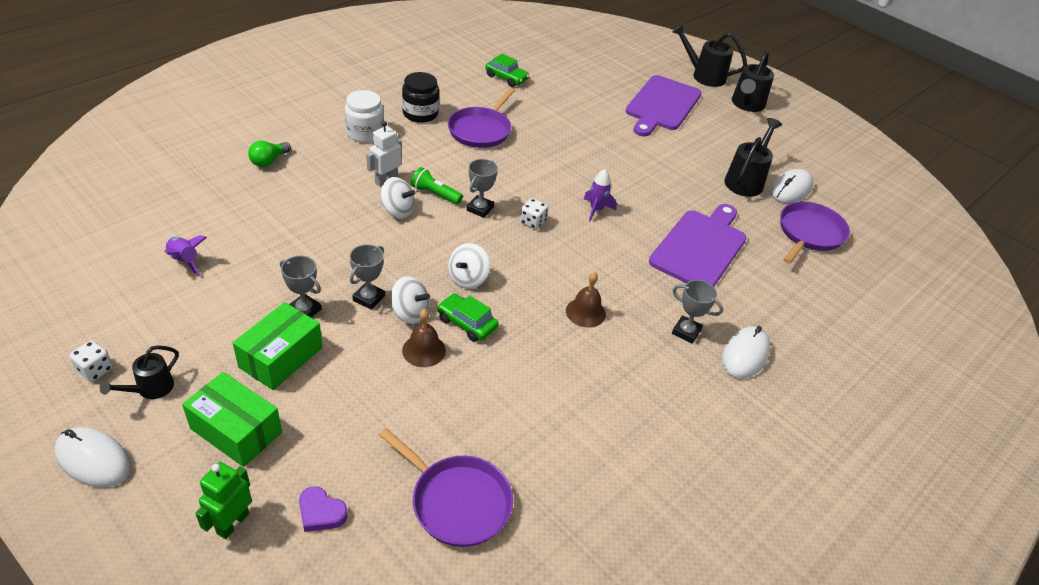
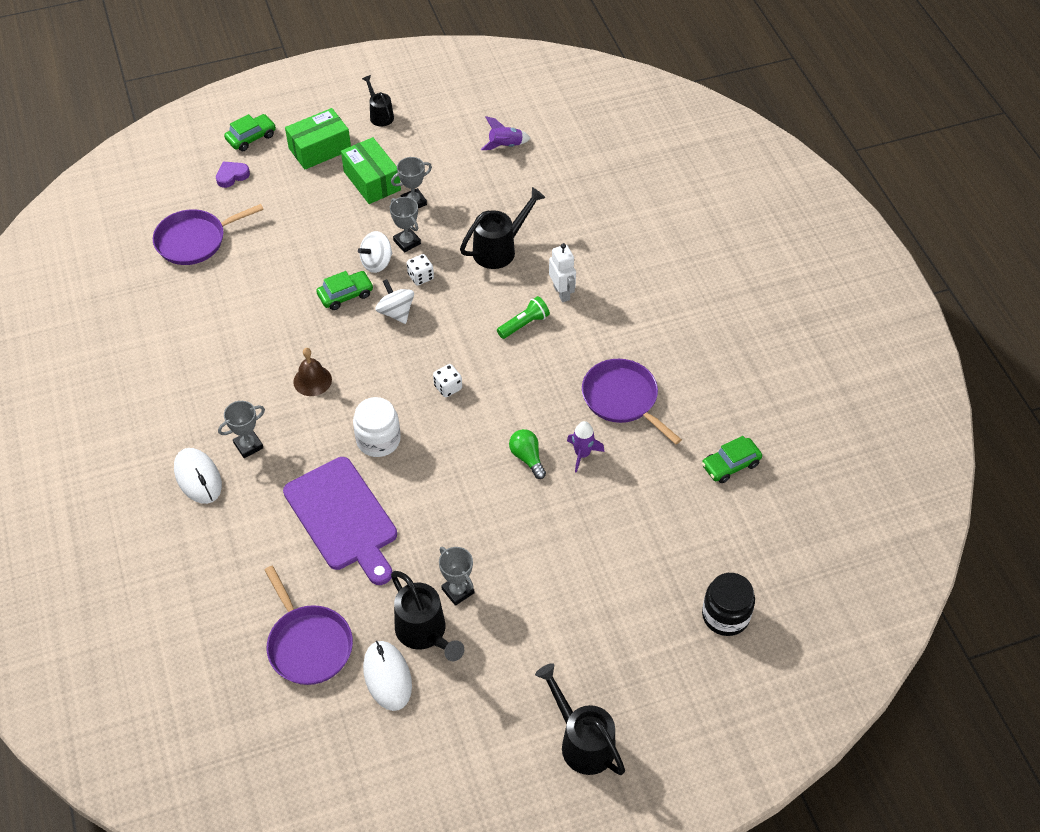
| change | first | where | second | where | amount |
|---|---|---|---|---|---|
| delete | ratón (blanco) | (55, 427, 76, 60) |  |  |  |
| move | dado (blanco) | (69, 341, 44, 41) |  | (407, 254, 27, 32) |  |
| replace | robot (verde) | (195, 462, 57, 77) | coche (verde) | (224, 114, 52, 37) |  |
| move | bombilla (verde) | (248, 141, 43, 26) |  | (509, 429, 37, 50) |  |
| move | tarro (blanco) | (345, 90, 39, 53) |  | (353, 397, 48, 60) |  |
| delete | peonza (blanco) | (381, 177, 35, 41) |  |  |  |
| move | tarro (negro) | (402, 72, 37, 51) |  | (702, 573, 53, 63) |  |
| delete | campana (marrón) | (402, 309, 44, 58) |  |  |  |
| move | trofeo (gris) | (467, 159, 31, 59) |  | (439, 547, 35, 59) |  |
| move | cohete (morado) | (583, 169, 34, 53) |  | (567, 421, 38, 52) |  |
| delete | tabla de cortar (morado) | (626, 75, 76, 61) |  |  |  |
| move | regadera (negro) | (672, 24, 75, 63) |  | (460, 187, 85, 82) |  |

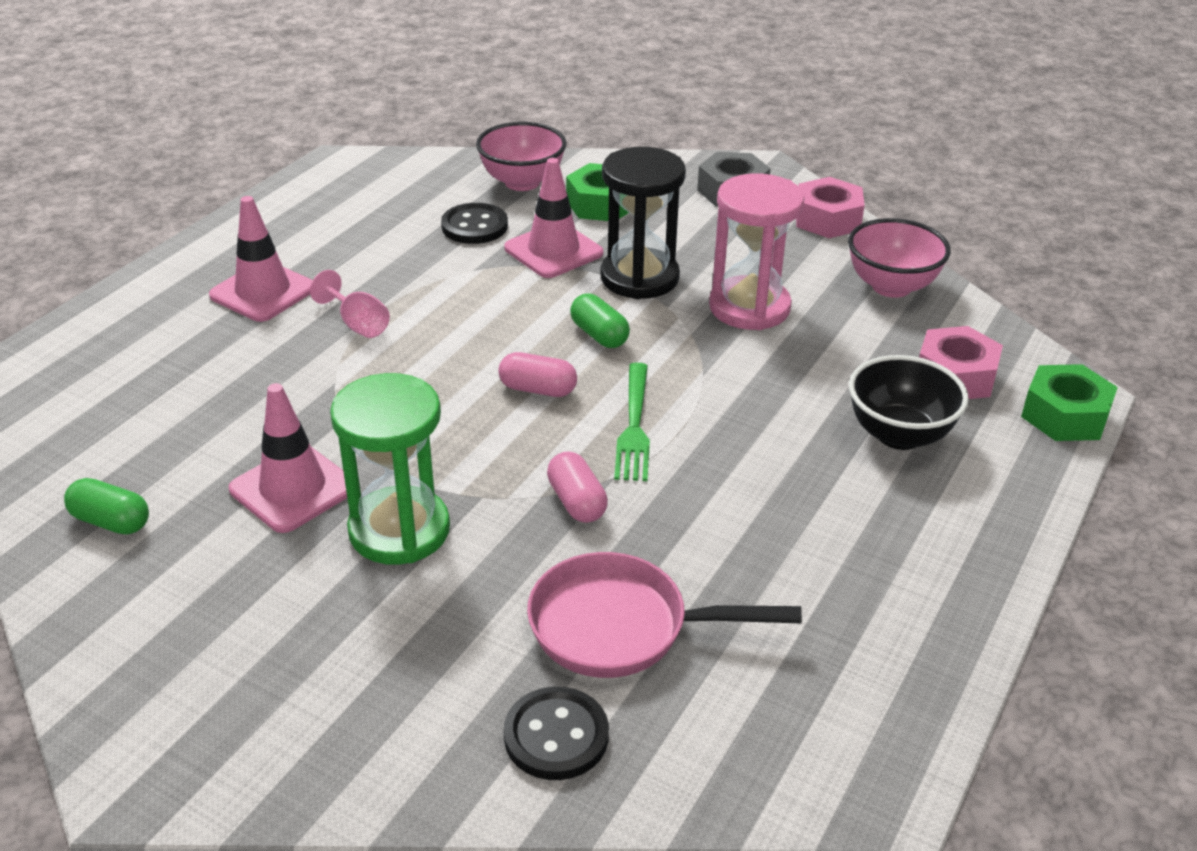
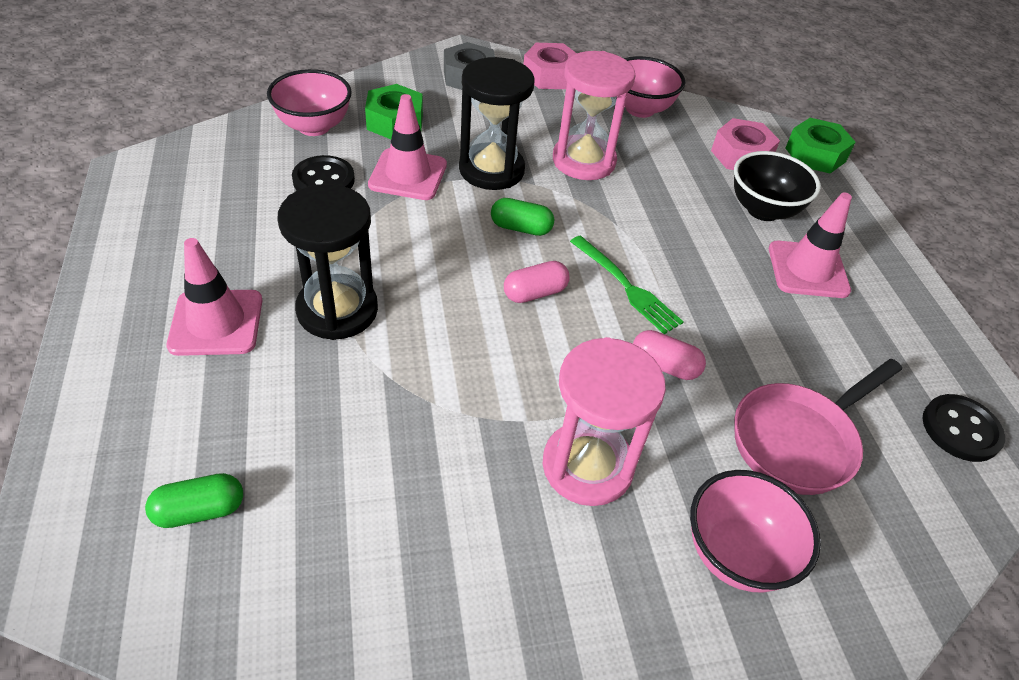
| change | first | where | second | where | amount |
|---|---|---|---|---|---|
| move | cápsula (verde) | (64, 478, 85, 57) |  | (145, 473, 98, 55) |  |
| move | cono de tráfico (rosa) | (229, 383, 118, 150) |  | (769, 192, 83, 106) |  |
| replace | copa (rosa) | (310, 270, 80, 68) | reloj de arena (negro) | (277, 184, 101, 156) |  |
| recolor | reloj de arena (verde) | (330, 373, 120, 192) | reloj de arena (rosa) | (543, 337, 123, 169) |  |
| move | botón (negro) | (504, 687, 105, 93) |  | (923, 394, 82, 68) |  |
| insert |  |  | cuenco (rosa) | (690, 470, 131, 123) |  |

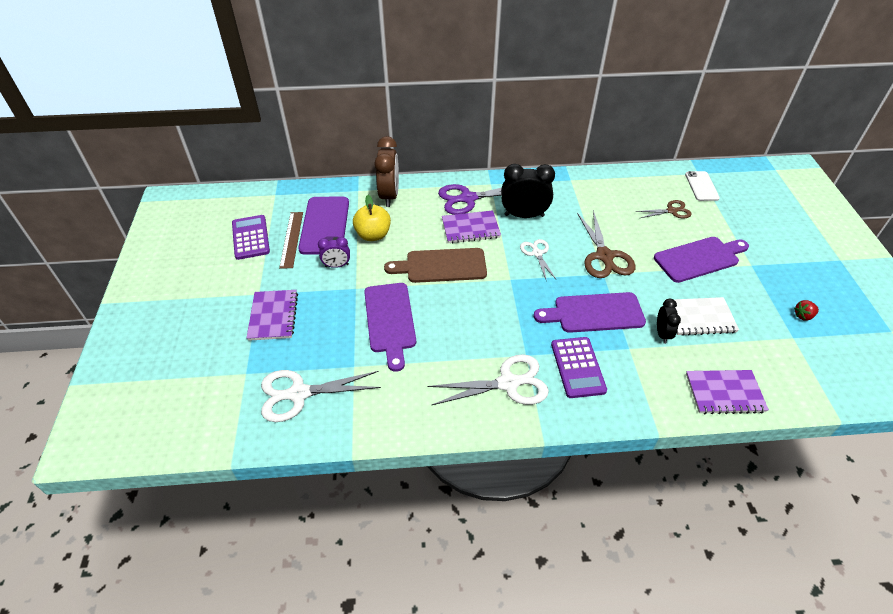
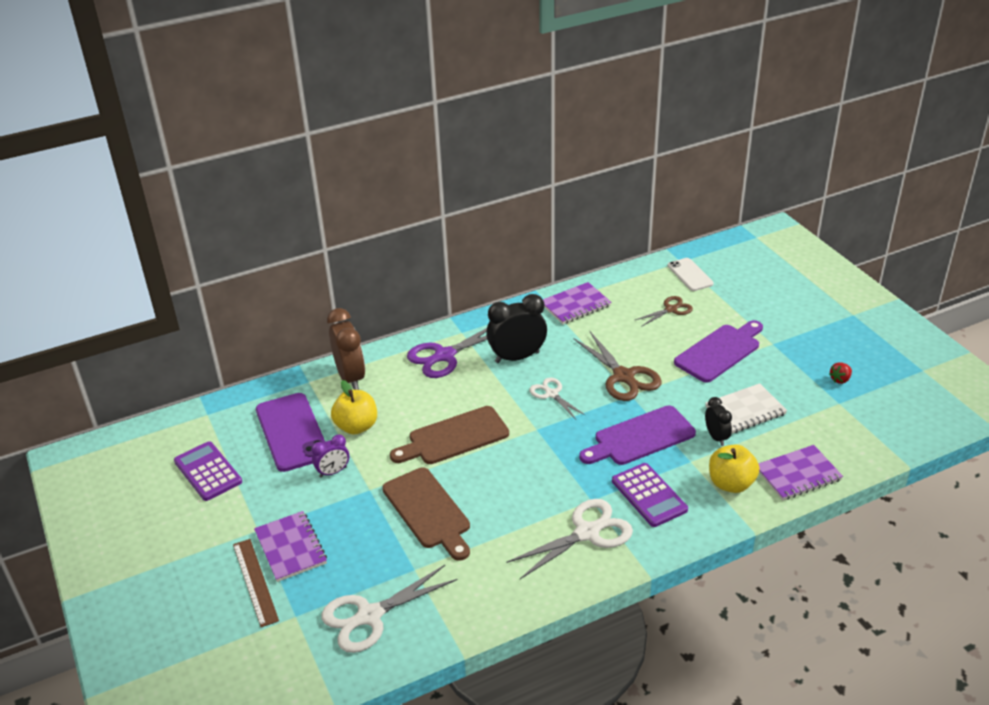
| change | first | where | second | where | amount |
|---|---|---|---|---|---|
| move | regla (marrón) | (279, 212, 24, 57) |  | (233, 539, 46, 88) |  |
| recolor | tabla de cortar (morado) | (364, 283, 52, 89) | tabla de cortar (marrón) | (382, 467, 88, 94) |  |
| move | cuaderno (morado) | (442, 210, 59, 34) |  | (543, 282, 68, 42) |  |
| insert |  |  | manzana (amarillo) | (709, 444, 51, 49) |  |

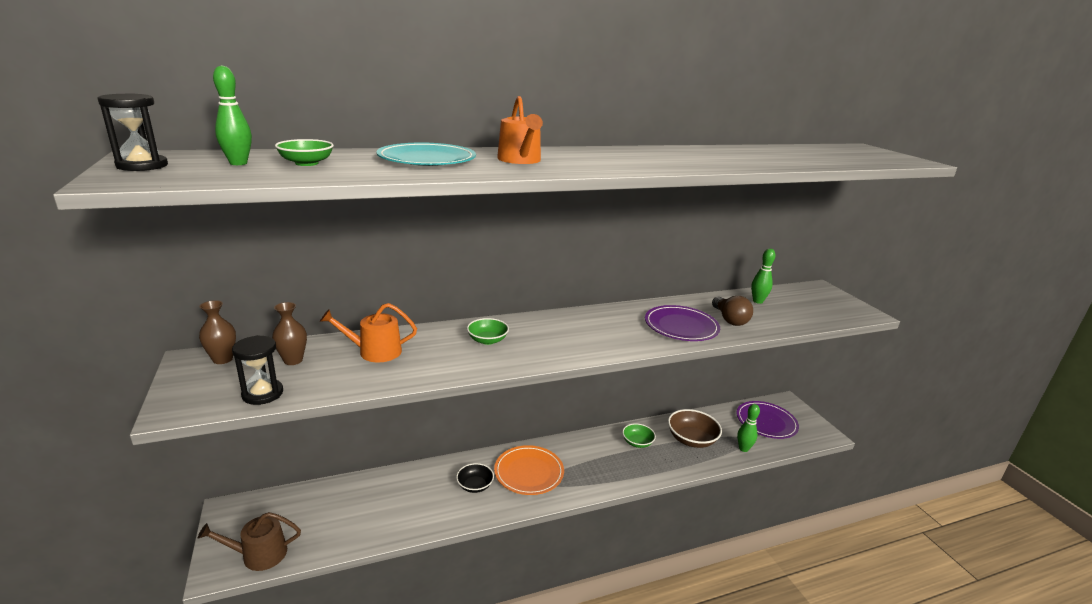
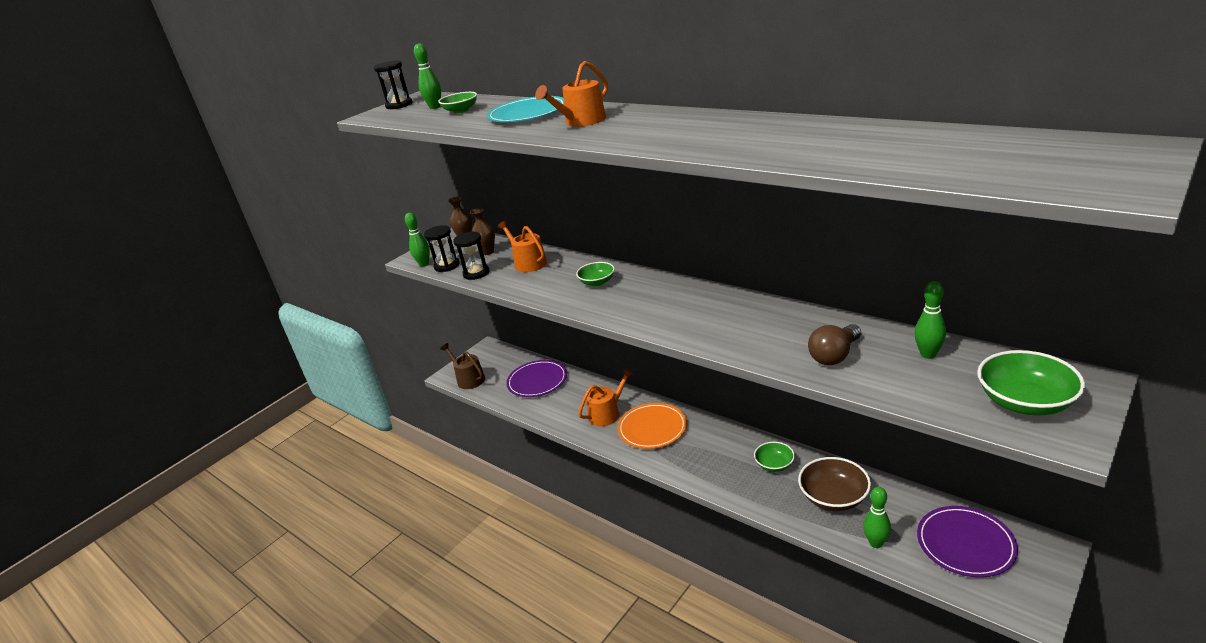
| change | first | where | second | where | amount |
|---|---|---|---|---|---|
| replace | cuenco (negro) | (456, 463, 38, 30) | regadera (naranja) | (578, 369, 55, 57) |  |
| move | plato (morado) | (645, 305, 75, 36) |  | (506, 360, 61, 37) |  |
| insert |  |  | bolo (verde) | (405, 213, 25, 54) |  |
| insert |  |  | reloj de arena (negro) | (453, 232, 36, 48) |  |
| insert |  |  | cuenco (verde) | (977, 350, 108, 66) |  |

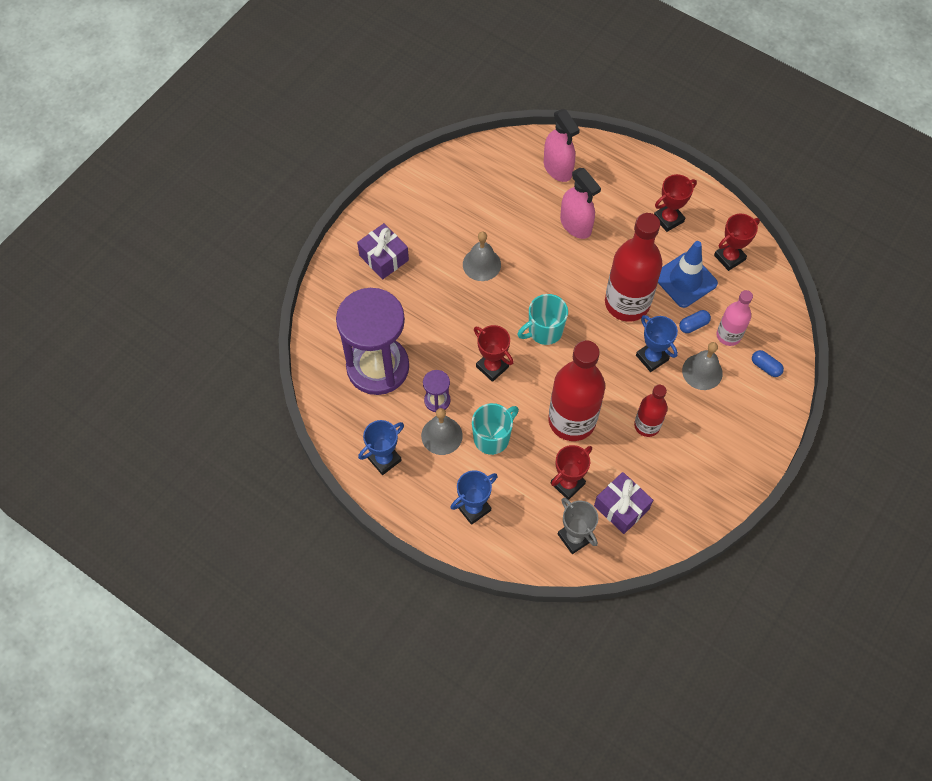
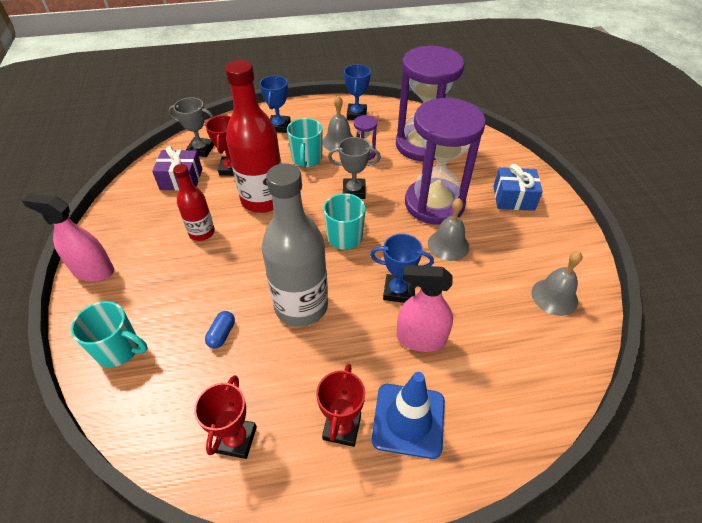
| change | first | where | second | where | amount |
|---|---|---|---|---|---|
| recolor | regalo (morado) | (357, 223, 52, 56) | regalo (azul) | (493, 164, 50, 47) |  |
| recolor | trofeo (rojo) | (474, 325, 40, 57) | trofeo (gris) | (328, 137, 53, 62) |  |
| move | pulverizador (rosa) | (544, 109, 36, 73) |  | (22, 194, 92, 88) |  |
| recolor | botella (rojo) | (605, 213, 57, 109) | botella (gris) | (262, 163, 66, 164) |  |
| move | trofeo (azul) | (636, 315, 42, 57) |  | (370, 234, 64, 69) |  |
| move | cono de tráfico (azul) | (658, 241, 60, 67) |  | (372, 372, 73, 87) |  |
| move | campana (gris) | (682, 342, 41, 48) |  | (531, 251, 51, 65) |  |
| delete | botella (rosa) | (717, 290, 36, 56) |  |  |  |
| replace | cápsula (azul) | (752, 350, 32, 27) | taza (turquesa) | (71, 301, 77, 66) |  |
| insert |  |  | reloj de arena (morado) | (405, 98, 81, 127) |  |

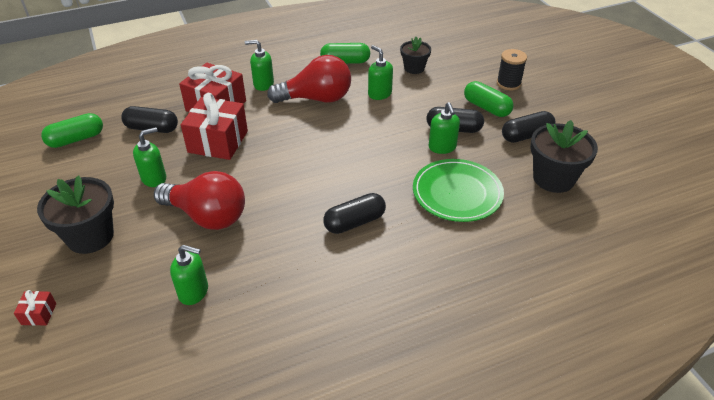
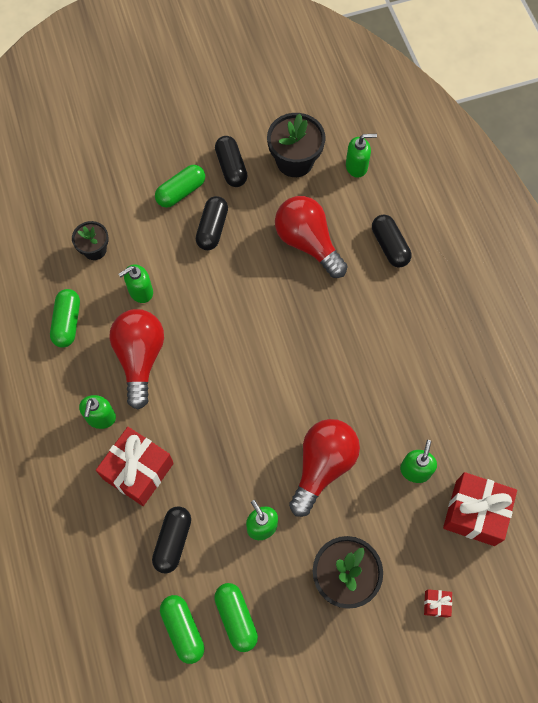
| change | first | where | second | where | amount |
|---|---|---|---|---|---|
| move | regalo (rojo) | (181, 93, 67, 67) |  | (443, 472, 74, 74) |  |
| move | cápsula (negro) | (323, 193, 63, 41) |  | (372, 214, 39, 54) |  |
| replace | plato (verde) | (413, 159, 91, 63) | bombilla (rojo) | (275, 196, 73, 82) |  |
| move | dispensador de jabón (verde) | (429, 102, 31, 52) |  | (346, 134, 31, 44) |  |
| delete | carrete (negro) | (497, 49, 30, 41) |  |  |  |
| insert |  |  | cápsula (verde) | (214, 583, 44, 69) |  |

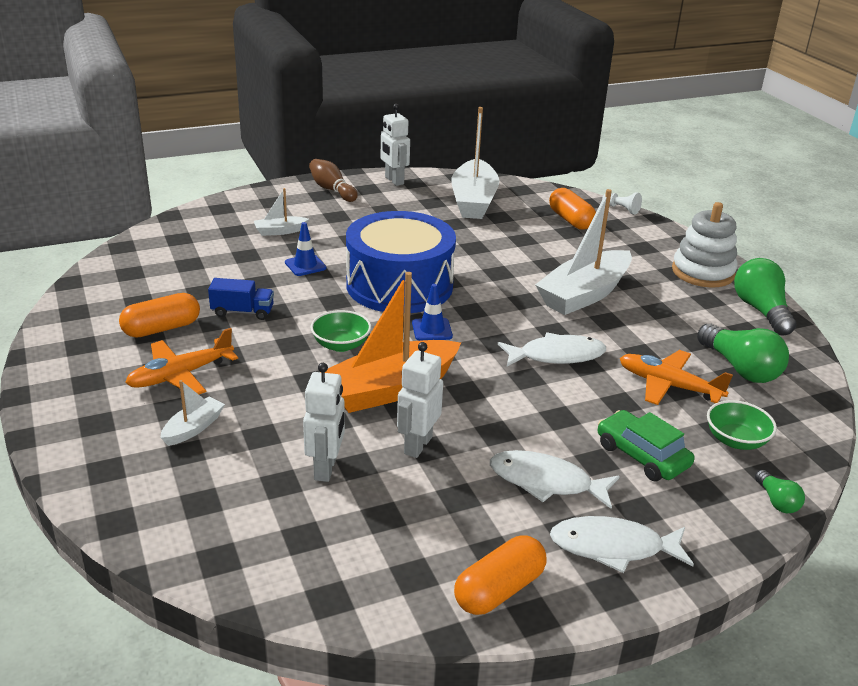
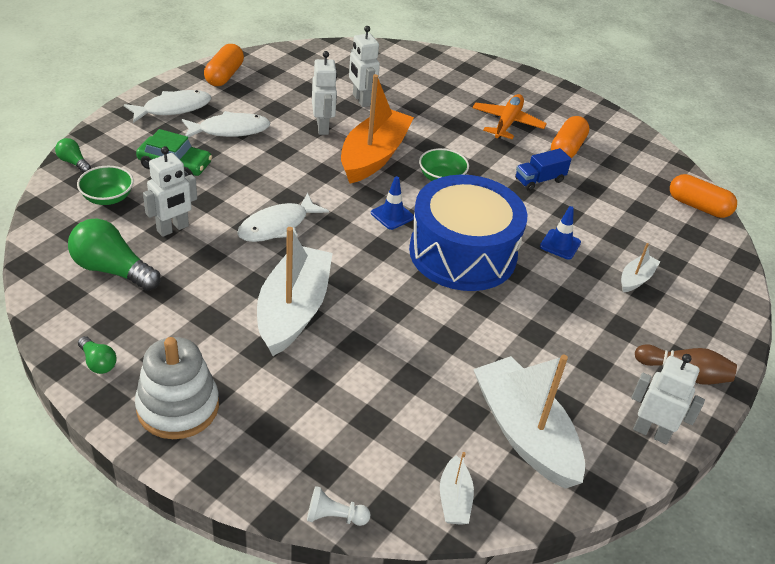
| change | first | where | second | where | amount |
|---|---|---|---|---|---|
| move | barco (blanco) | (160, 380, 65, 66) |  | (440, 452, 34, 73) |  |
| move | cápsula (naranja) | (549, 188, 47, 42) |  | (670, 174, 67, 44) |  |
| replace | avión (naranja) | (620, 350, 113, 55) | robot (blanco) | (143, 146, 54, 91) |  |
| resize | bombilla (verde) | (734, 258, 62, 78) |  | (78, 336, 39, 38) | x0.51 |

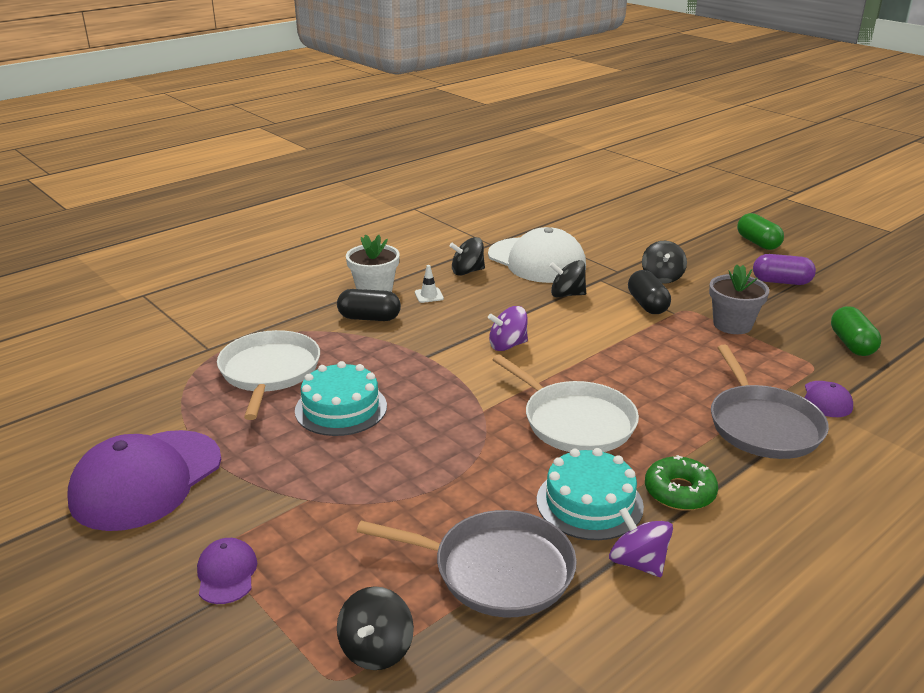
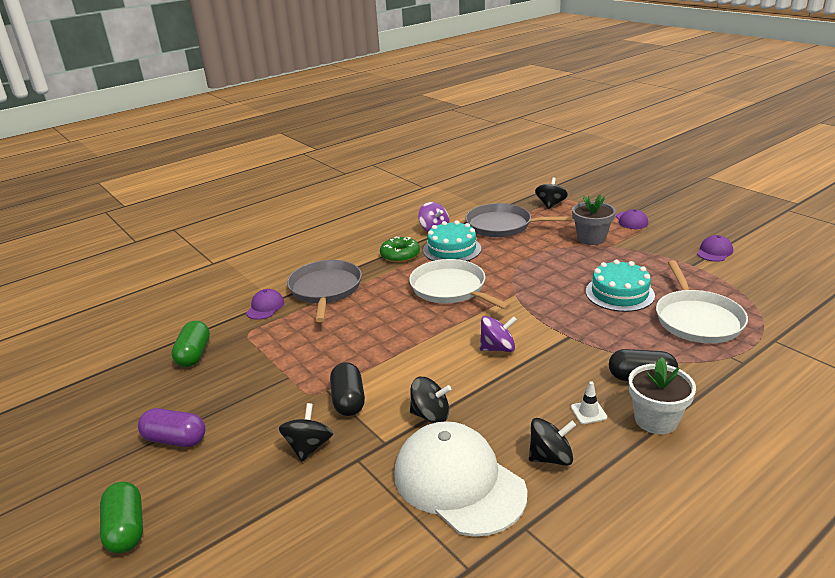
| change | first | where | second | where | amount |
|---|---|---|---|---|---|
| resize | gorra (morado) | (67, 430, 154, 101) |  | (697, 235, 36, 27) | x0.45 |
| move | maceta (gris) | (709, 265, 60, 69) |  | (572, 194, 44, 51) |  |

